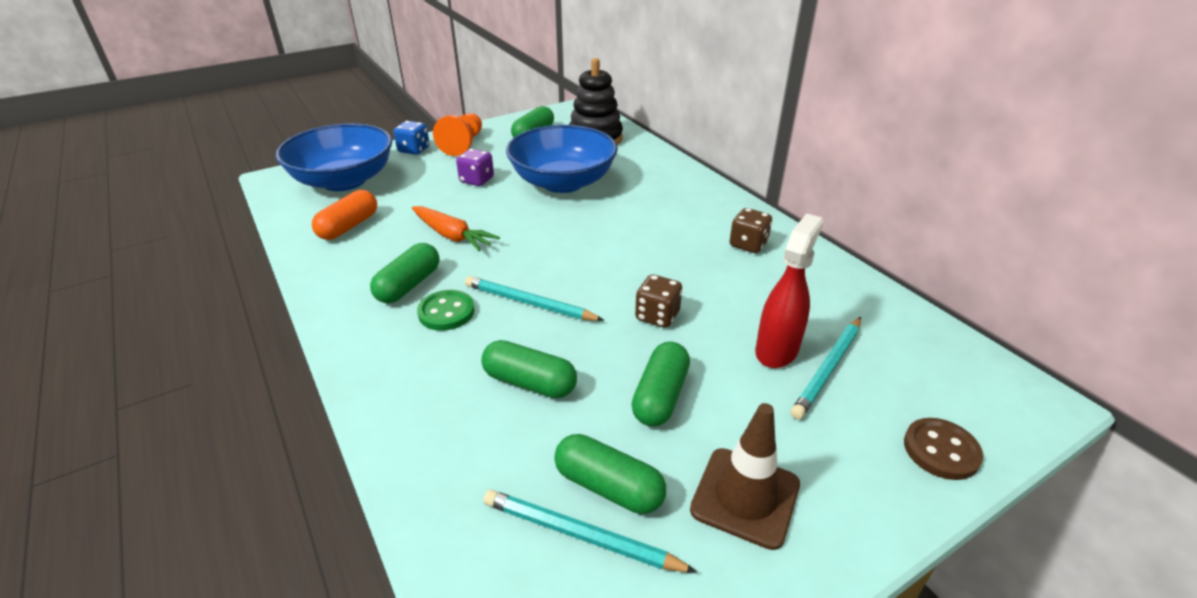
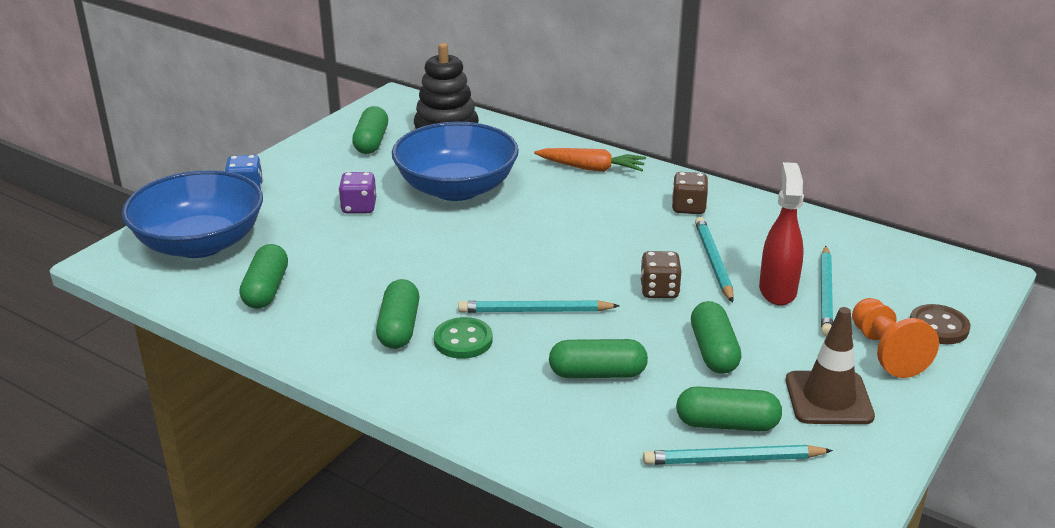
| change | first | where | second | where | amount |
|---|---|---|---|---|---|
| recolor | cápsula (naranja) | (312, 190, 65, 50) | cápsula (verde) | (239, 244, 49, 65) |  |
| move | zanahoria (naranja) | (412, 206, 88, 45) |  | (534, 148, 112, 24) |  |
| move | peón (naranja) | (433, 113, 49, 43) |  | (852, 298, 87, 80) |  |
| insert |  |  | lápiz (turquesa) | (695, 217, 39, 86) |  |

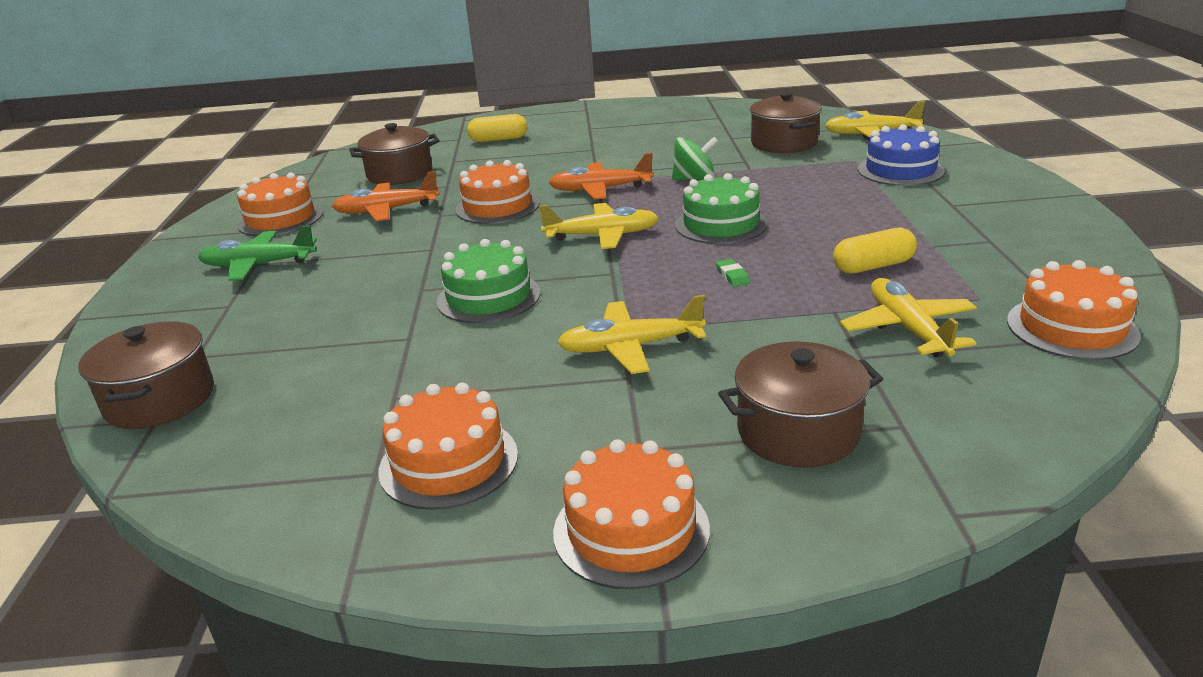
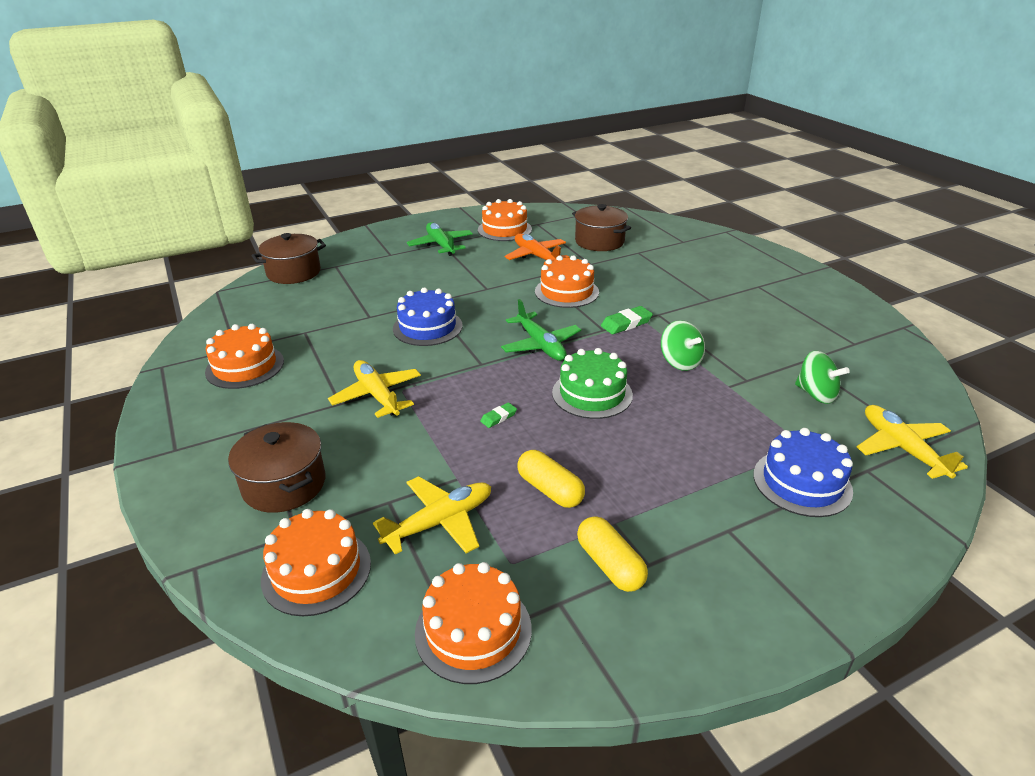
| change | first | where | second | where | amount |
|---|---|---|---|---|---|
| recolor | tarta (verde) | (437, 239, 103, 84) | tarta (azul) | (393, 287, 70, 59) |  |
| move | cápsula (amarillo) | (467, 114, 60, 28) |  | (577, 516, 71, 76) |  |
| recolor | avión (amarillo) | (539, 203, 120, 46) | avión (verde) | (501, 299, 80, 62) |  |
| replace | avión (naranja) | (548, 153, 106, 46) | goma de borrar (verde) | (601, 306, 52, 28) |  |
| move | tarta (naranja) | (553, 439, 157, 150) |  | (261, 509, 110, 107) |  |
| replace | olla (marrón) | (750, 92, 72, 61) | peonza (verde) | (795, 351, 55, 53) |  |

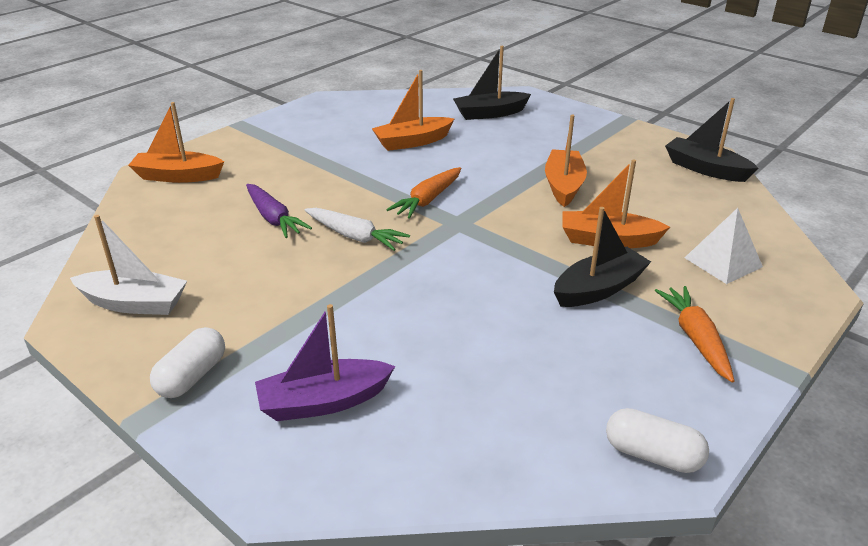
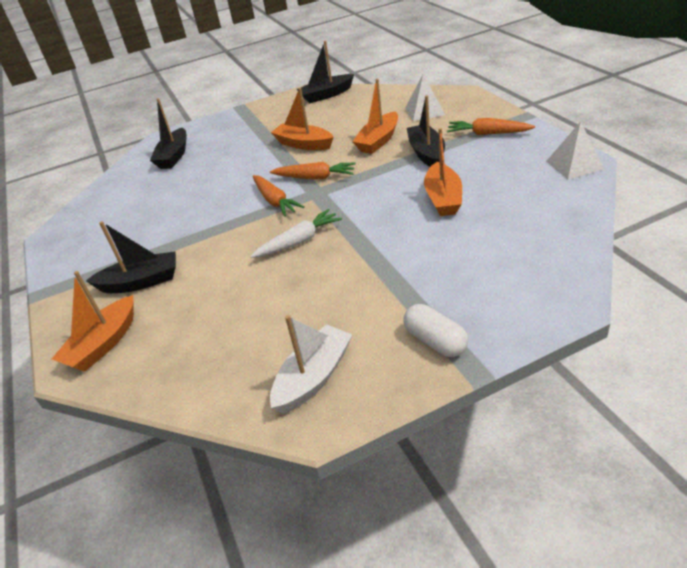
| change | first | where | second | where | amount |
|---|---|---|---|---|---|
| delete | zanahoria (morado) | (246, 184, 66, 54) |  |  |  |
| delete | barco (morado) | (255, 304, 140, 117) |  |  |  |
| move | barco (naranja) | (372, 70, 82, 81) |  | (424, 128, 38, 88) |  |
| replace | cápsula (blanco) | (606, 408, 103, 65) | pirámide (blanco) | (546, 122, 58, 58) |  |
| insert |  |  | barco (negro) | (86, 221, 90, 72) |  |
| insert |  |  | zanahoria (naranja) | (270, 162, 86, 18) |  |

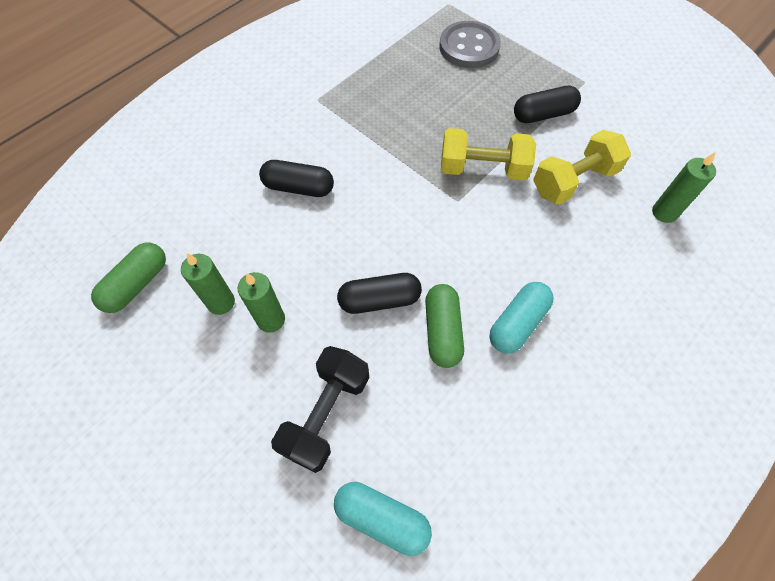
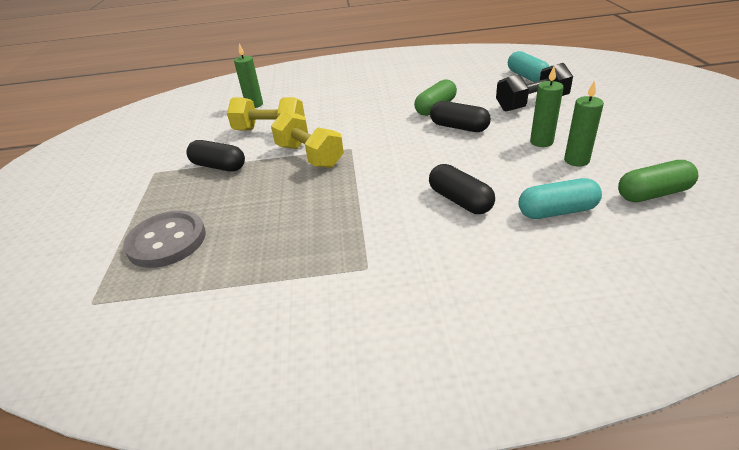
| change | first | where | second | where | amount |
|---|---|---|---|---|---|
| move | cápsula (turquesa) | (489, 282, 65, 71) |  | (518, 178, 84, 41) |  |

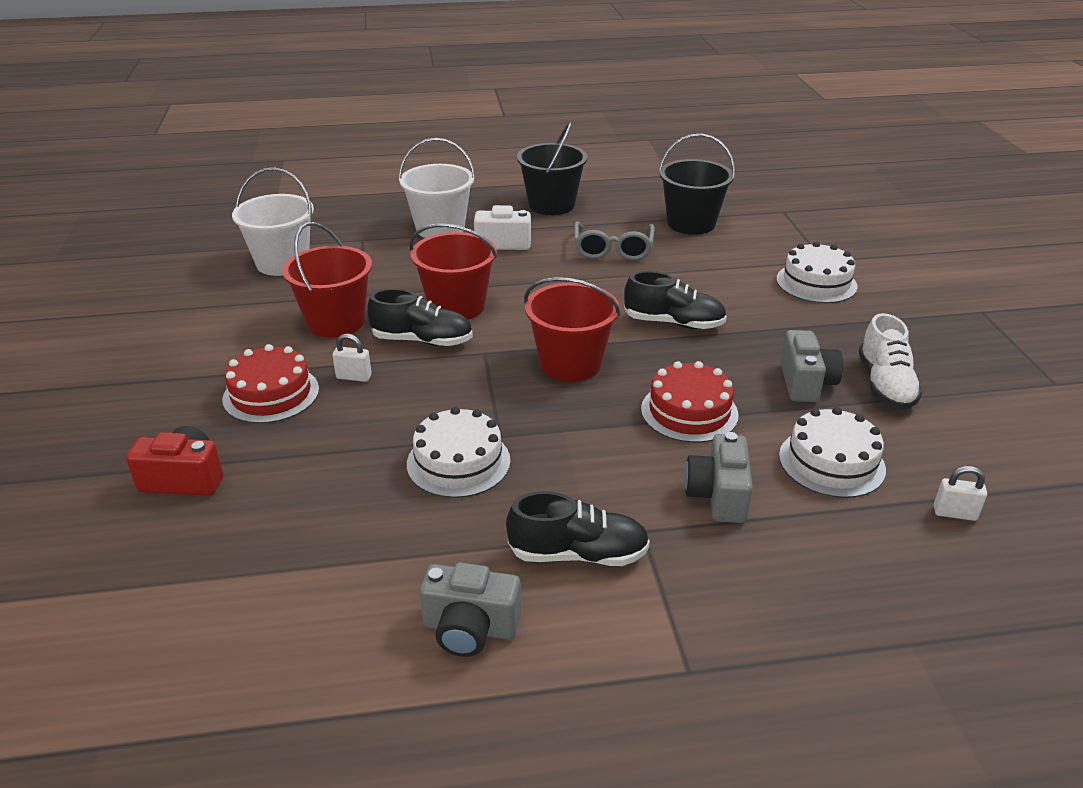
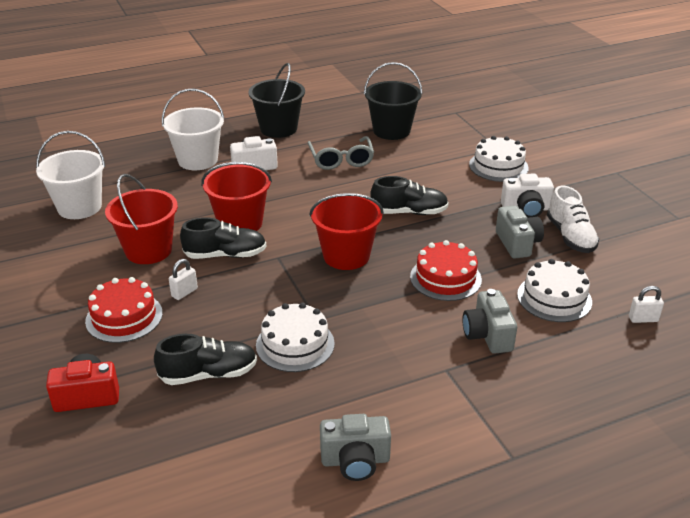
| change | first | where | second | where | amount |
|---|---|---|---|---|---|
| rotate | candado (blanco) | (332, 334, 40, 48) |  | (169, 259, 29, 41) | 45 degrees counterclockwise |
| move | zapato (negro) | (506, 491, 144, 75) |  | (154, 334, 103, 51) |  |
| insert |  |  | cámara (blanco) | (501, 174, 53, 44) |  |

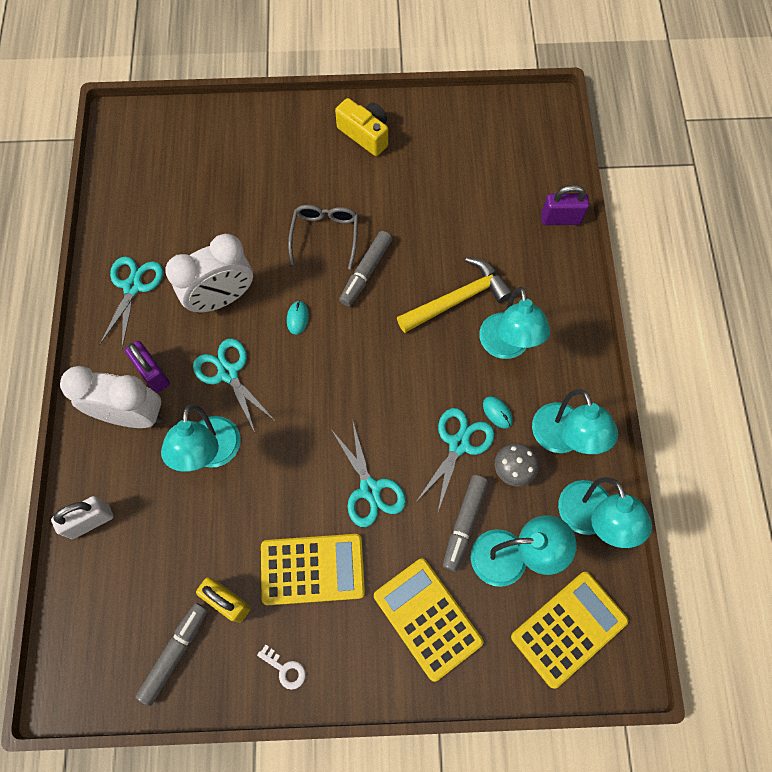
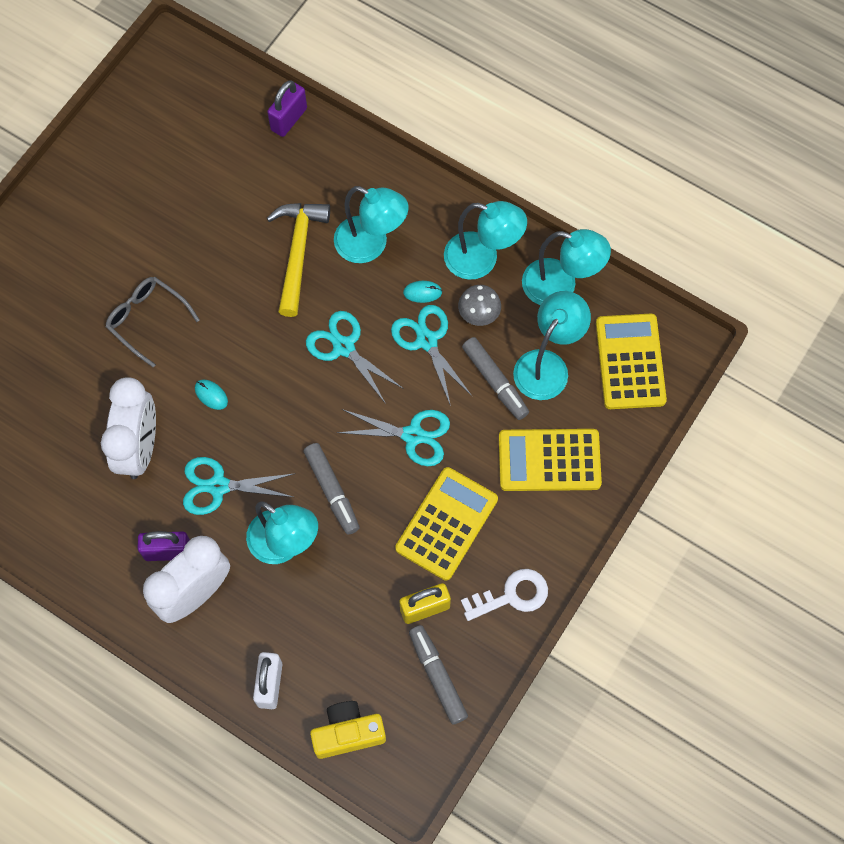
| change | first | where | second | where | amount |
|---|---|---|---|---|---|
| move | tijeras (turquesa) | (100, 257, 63, 92) |  | (306, 311, 98, 93) |  |
| resize | llave (blanco) | (257, 644, 49, 46) |  | (461, 569, 87, 52) | x1.68 |
| move | cámara (amarillo) | (335, 98, 53, 58) |  | (310, 701, 76, 58) |  |
| move | rotulador (gris) | (339, 231, 53, 76) |  | (303, 443, 57, 92) |  |

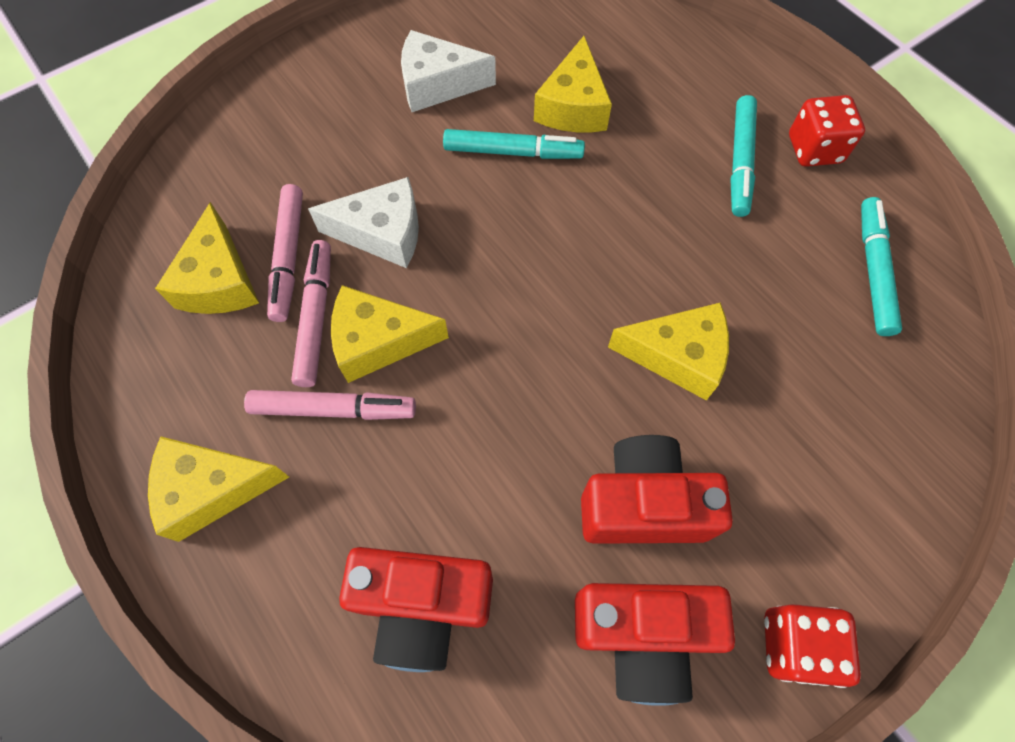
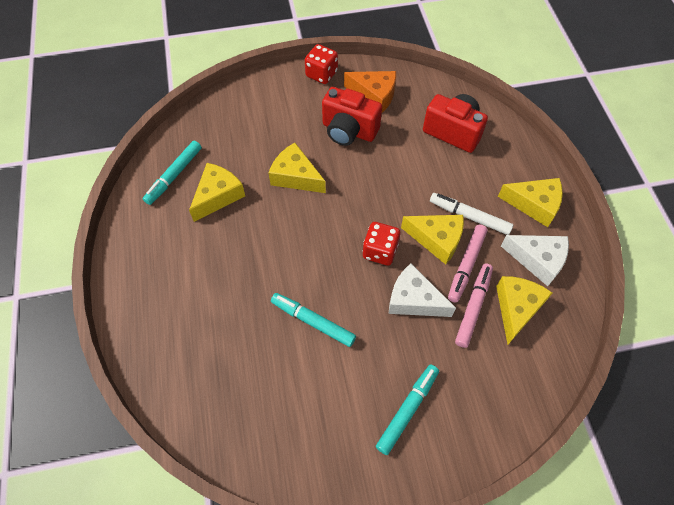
| change | first | where | second | where | amount |
|---|---|---|---|---|---|
| recolor | rotulador (rosa) | (244, 390, 172, 30) | rotulador (blanco) | (430, 193, 83, 42) |  |
| move | queso (blanco) | (401, 30, 95, 82) |  | (501, 235, 68, 51) |  |
| move | queso (amarillo) | (534, 36, 78, 96) |  | (189, 163, 56, 59) |  |
| replace | cámara (rojo) | (575, 583, 160, 123) | queso (naranja) | (344, 71, 52, 42) |  |
| move | rotulador (turquesa) | (730, 95, 27, 122) |  | (376, 364, 63, 91) |  |
| move | dado (rojo) | (789, 95, 76, 72) |  | (362, 222, 38, 44) |  |

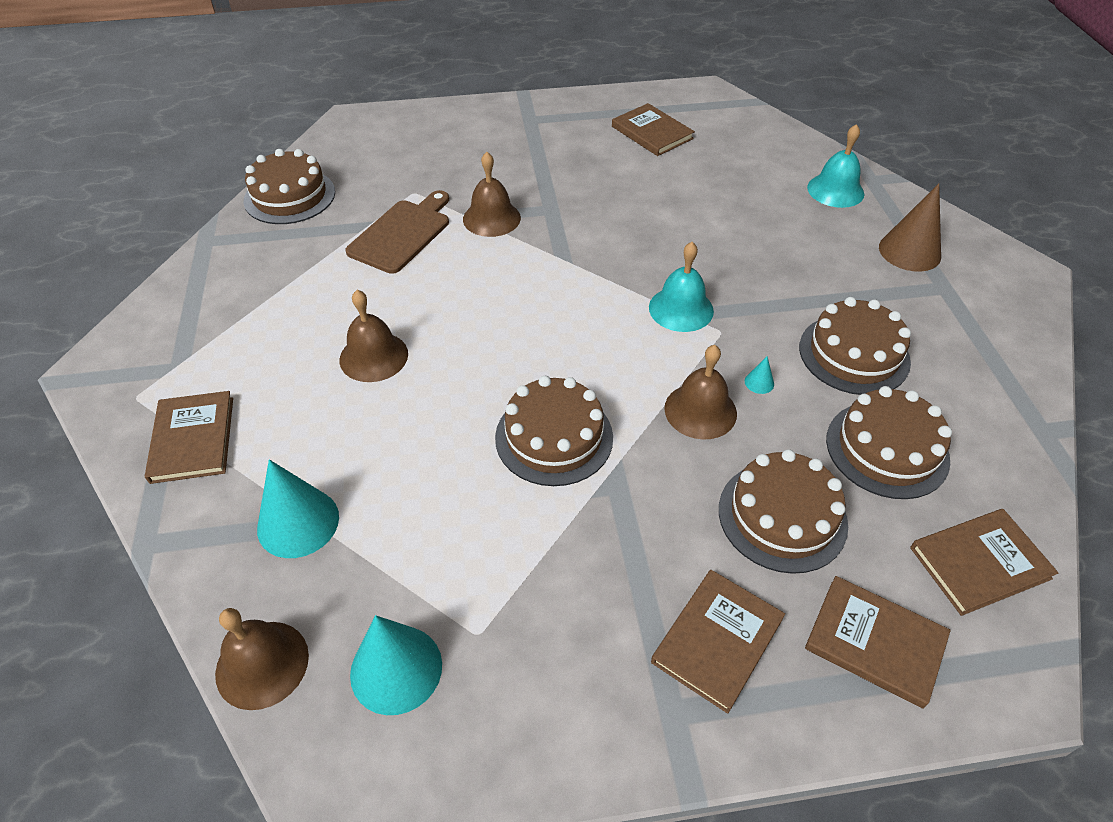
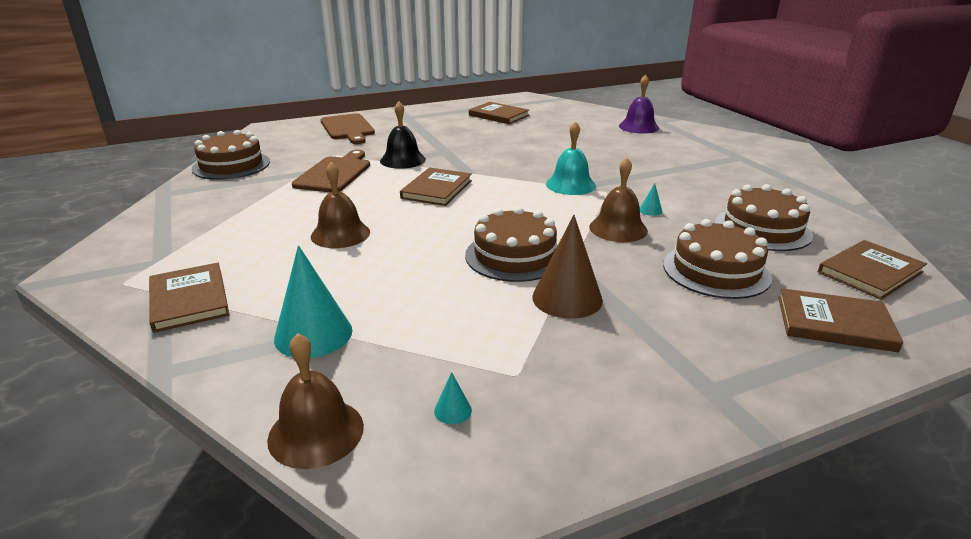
| change | first | where | second | where | amount |
|---|---|---|---|---|---|
| resize | cono (turquesa) | (350, 615, 92, 100) |  | (434, 372, 38, 52) | x0.42 |
| recolor | campana (marrón) | (463, 152, 58, 85) | campana (negro) | (380, 101, 46, 68) |  |
| move | libro (marrón) | (651, 570, 134, 144) |  | (400, 167, 72, 39) |  |
| delete | tarta (marrón) | (799, 297, 112, 98) |  |  |  |
| recolor | campana (turquesa) | (807, 124, 57, 84) | campana (morado) | (619, 75, 40, 59) |  |
| move | cono (marrón) | (879, 183, 62, 89) |  | (532, 215, 71, 104) |  |
| insert |  |  | tabla de cortar (marrón) | (320, 113, 55, 31) |  |

